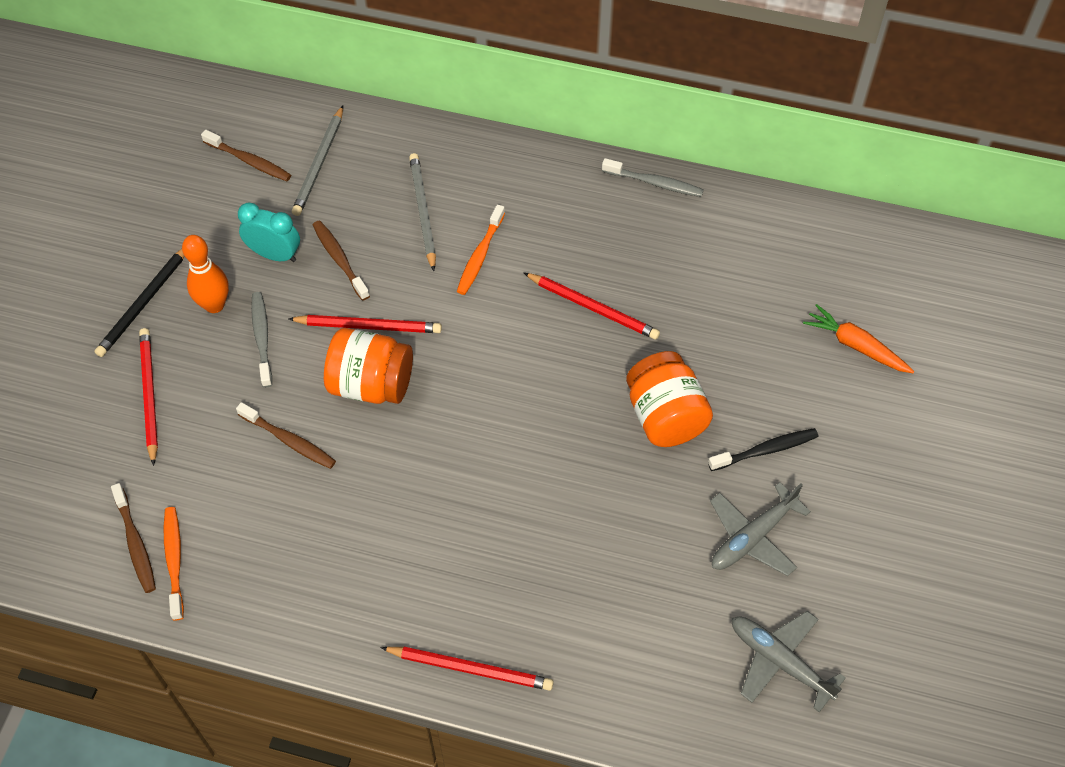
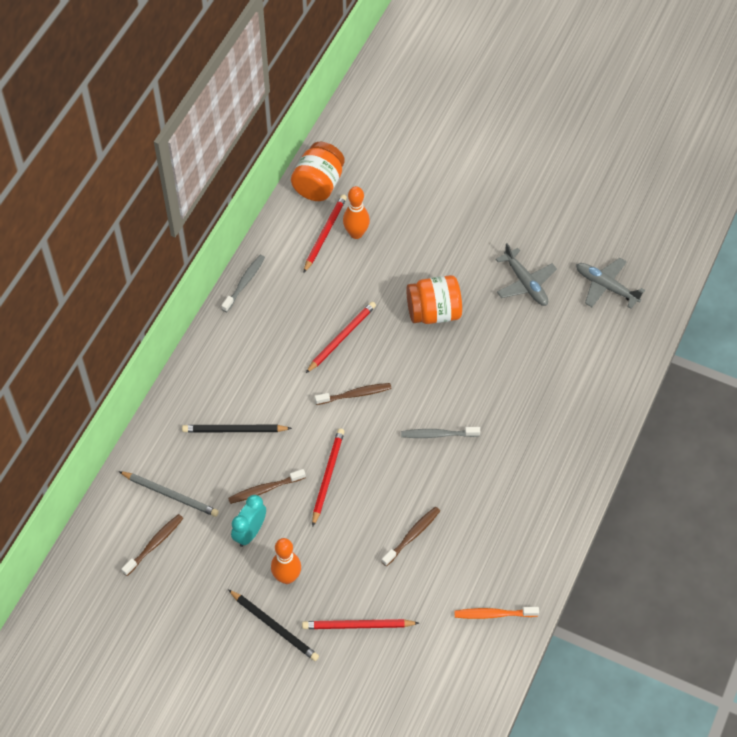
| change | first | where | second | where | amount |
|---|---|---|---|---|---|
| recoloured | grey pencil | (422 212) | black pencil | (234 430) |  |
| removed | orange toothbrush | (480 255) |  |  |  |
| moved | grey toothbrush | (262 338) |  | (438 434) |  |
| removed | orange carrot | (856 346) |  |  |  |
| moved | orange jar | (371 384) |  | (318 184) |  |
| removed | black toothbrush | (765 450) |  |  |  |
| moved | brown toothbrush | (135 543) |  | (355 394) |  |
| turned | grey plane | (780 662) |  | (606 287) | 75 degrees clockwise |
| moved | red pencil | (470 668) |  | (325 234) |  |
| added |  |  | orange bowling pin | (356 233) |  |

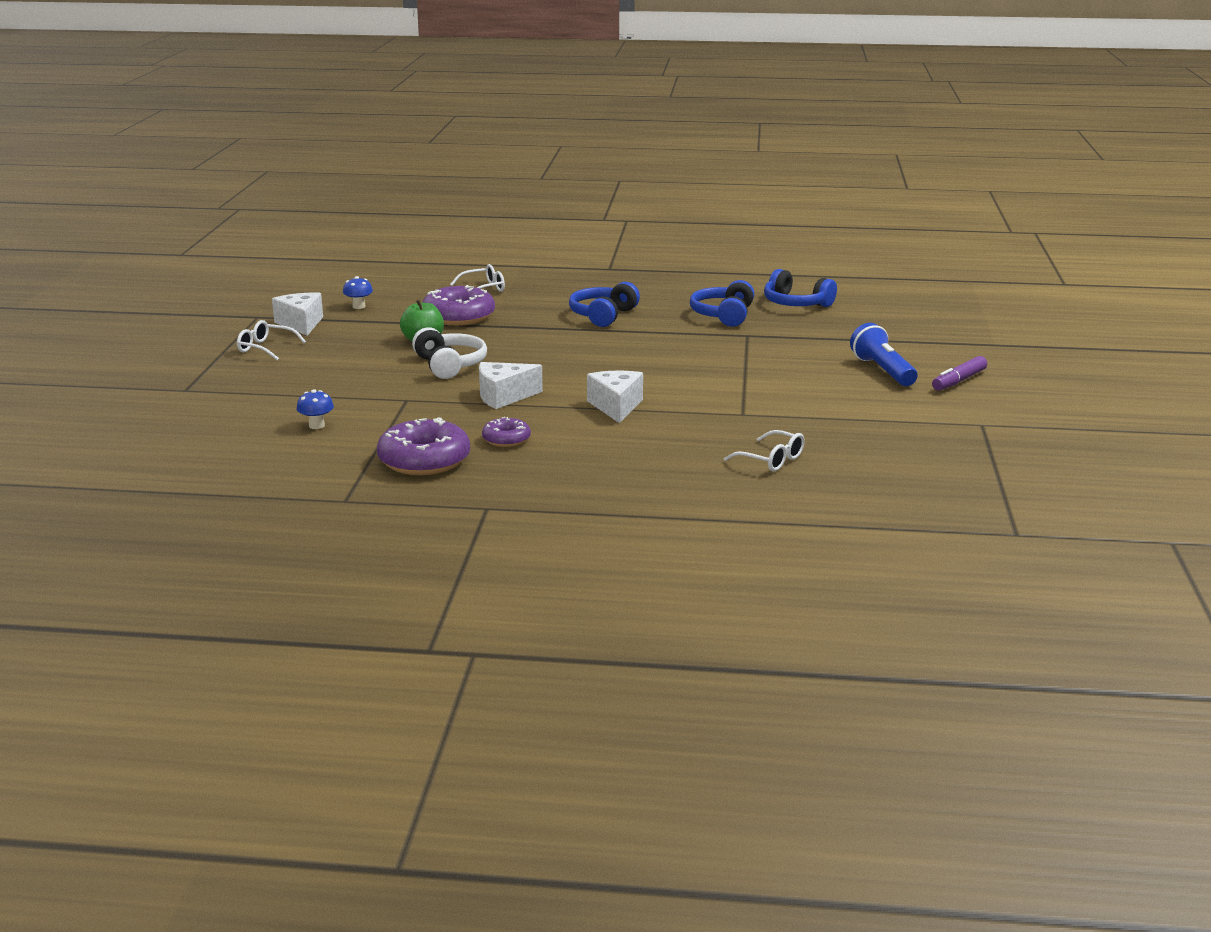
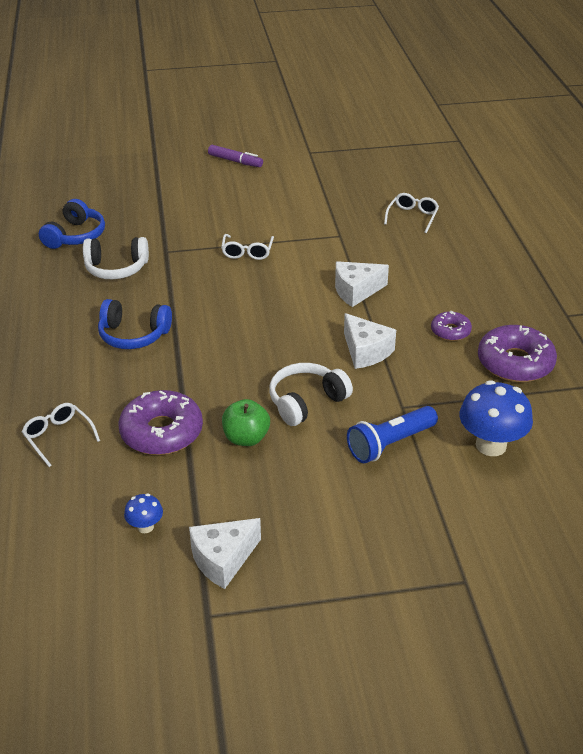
| change | first | where | second | where | amount |
|---|---|---|---|---|---|
| recoloured | blue headphones | (724 315) | white headphones | (116 268) |  |
| moved | white glasses | (265 348) |  | (247 252) |  |
| moved | blue flashlight | (882 371) |  | (390 444) |  |
| resized | blue mushroom | (316 425) |  | (491 445) | x2.01 |

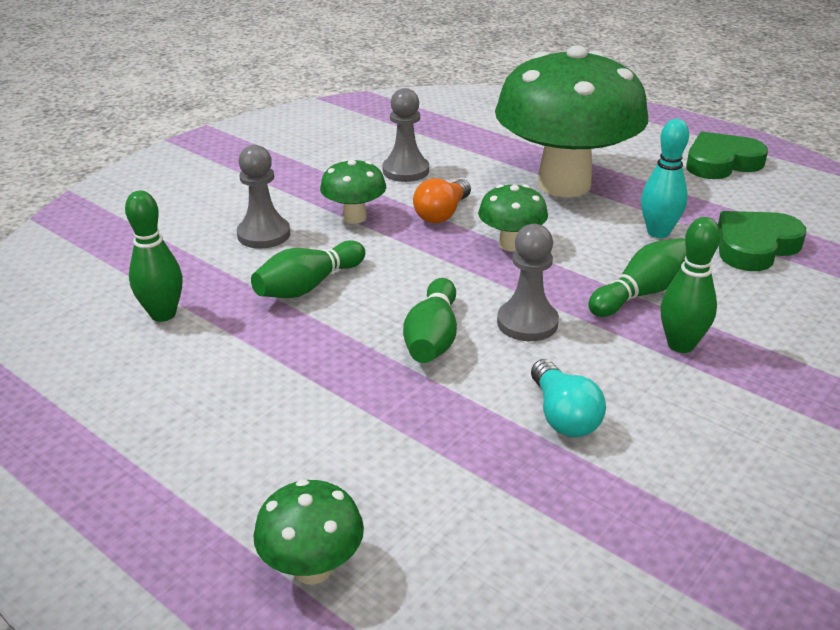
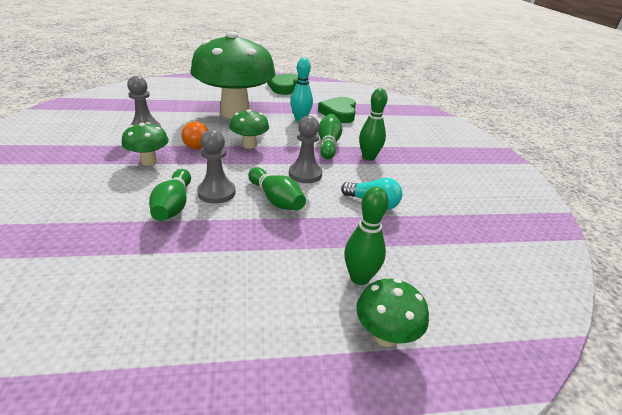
| change | first | where | second | where | amount |
|---|---|---|---|---|---|
| moved | grey pawn | (264 234) |  | (216 193) |  |
| moved | green bowling pin | (163 314) |  | (359 278) |  |

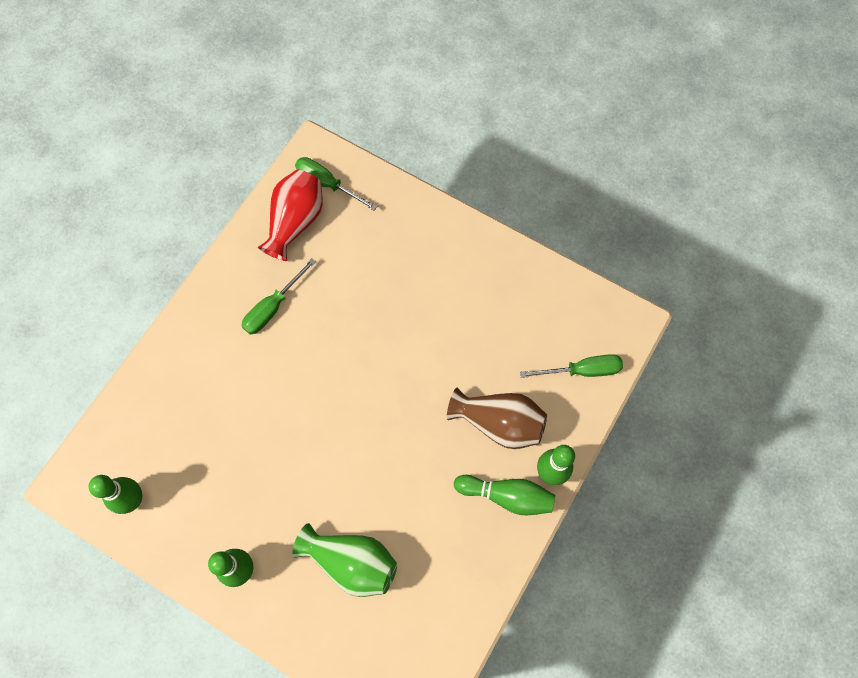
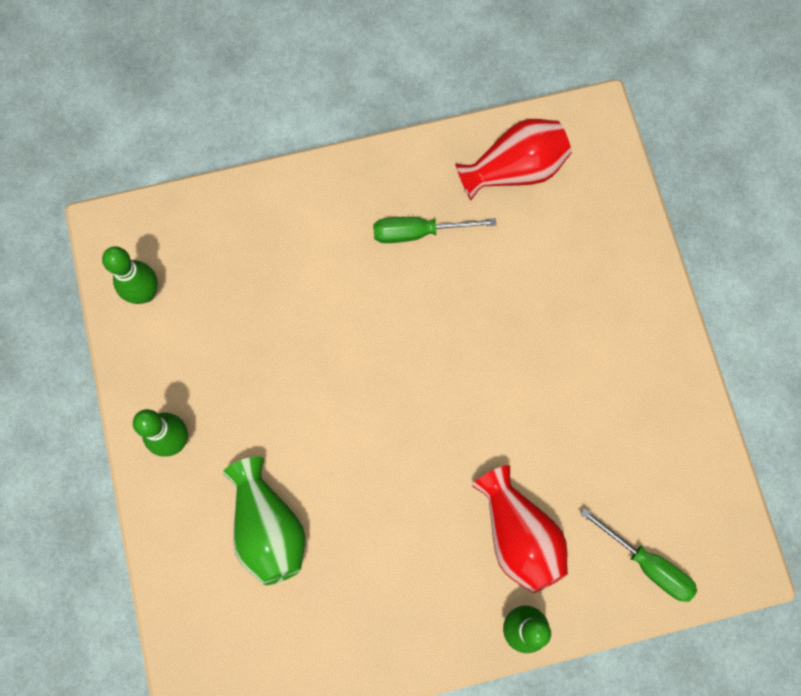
| change | first | where | second | where | amount |
|---|---|---|---|---|---|
| removed | green screwdriver | (327 184) |  |  |  |
| recoloured | brown vase | (499 423) | red vase | (518 535) |  |
| removed | green bowling pin | (507 496) |  |  |  |

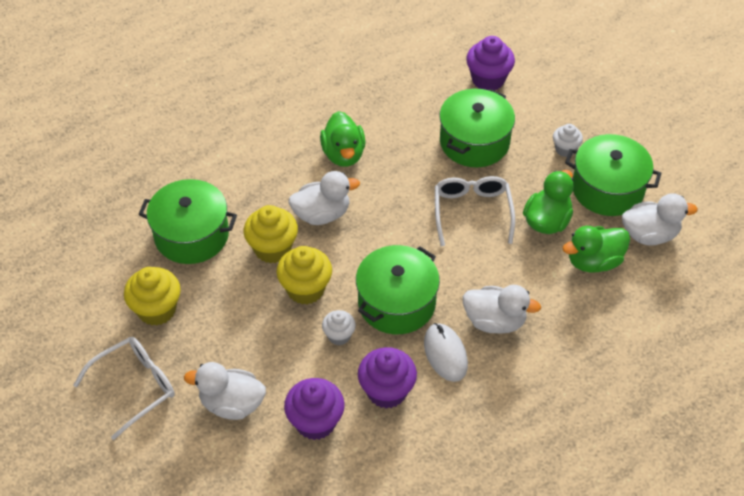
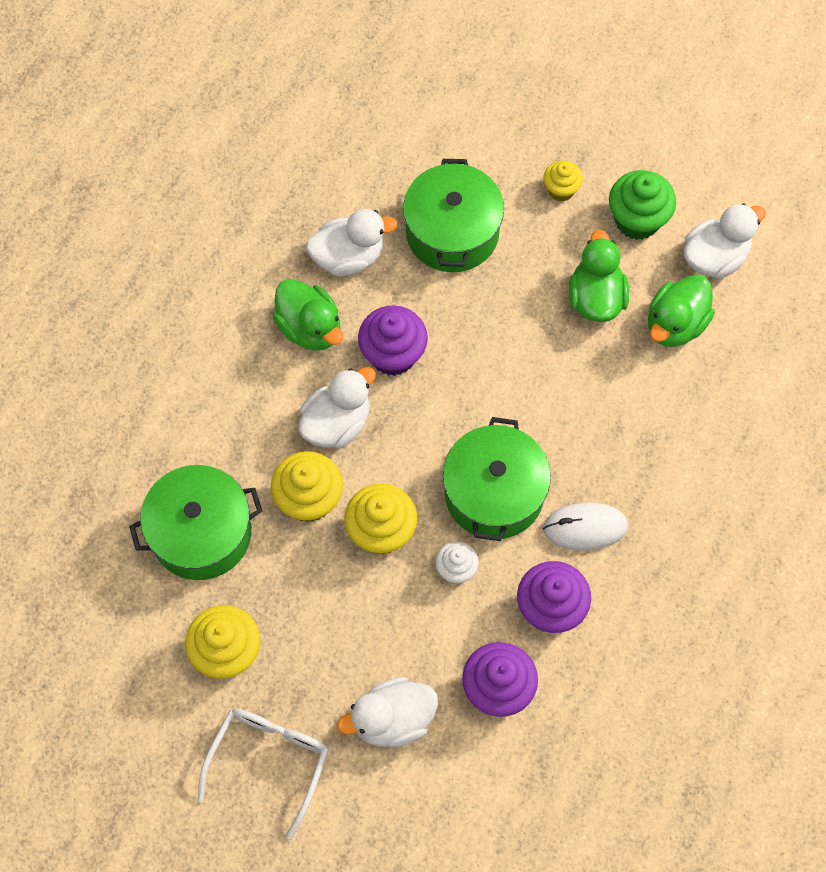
| change | first | where | second | where | amount |
|---|---|---|---|---|---|
| moved | purple cupcake | (488 79) |  | (393 354) |  |
| recoloured | white cupcake | (565 149) | yellow cupcake | (561 190) |  |
| replaced | green pot | (607 189) | green cupcake | (637 220) |  |
| removed | white glasses | (472 212) |  |  |  |
| moved | white duck | (495 321) |  | (349 257) |  |
| turned | white mouse | (445 354) |  | (585 527) | 45 degrees counterclockwise |

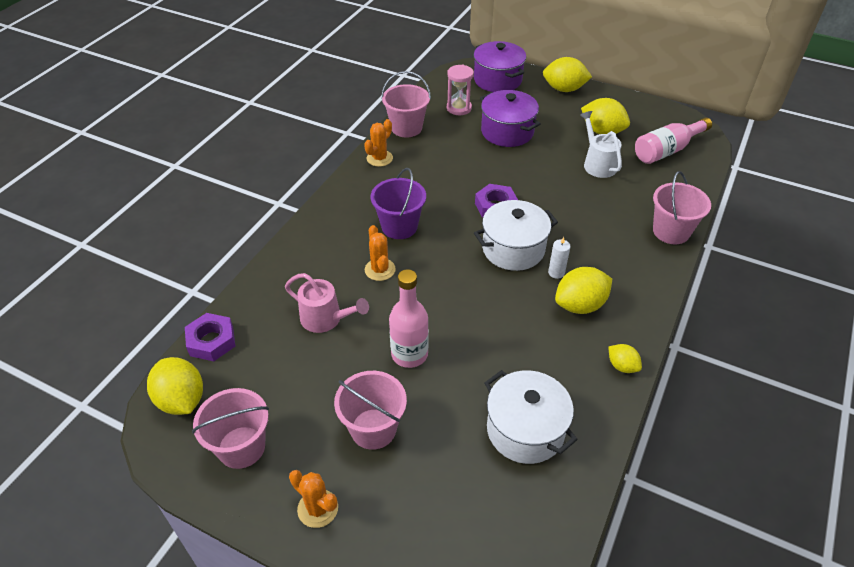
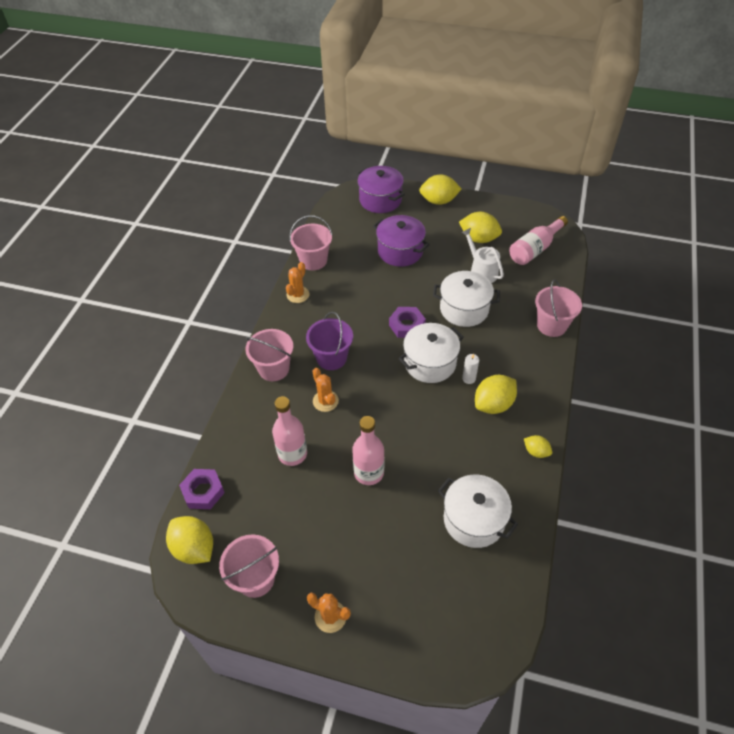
| change | first | where | second | where | amount |
|---|---|---|---|---|---|
| removed | pink hourglass | (459 108) |  |  |  |
| replaced | pink watering can | (325 319) | pink bottle | (292 454) |  |
| moved | pink bucket | (373 429) |  | (274 369) |  |
| added |  |  | white pot | (464 309) |  |

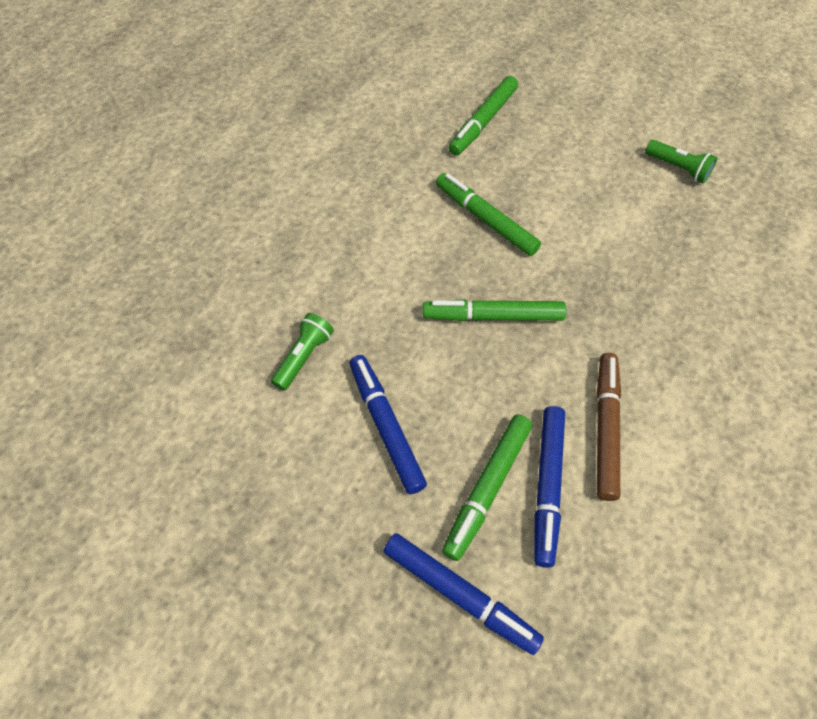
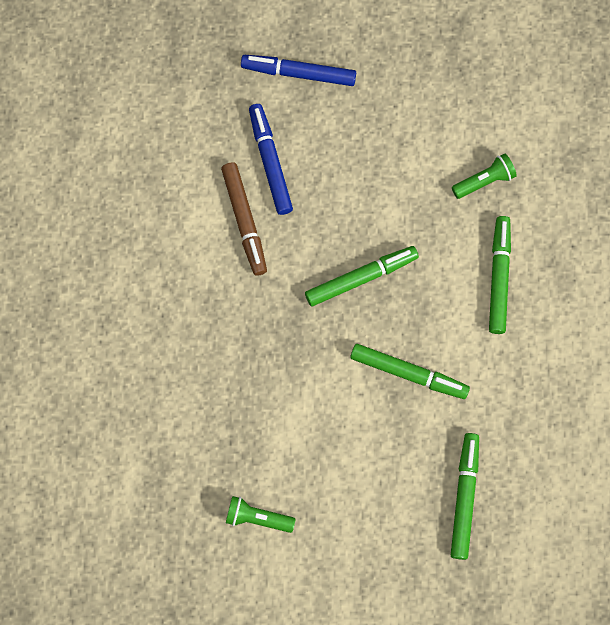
| change | first | where | second | where | amount |
|---|---|---|---|---|---|
| turned | green flashlight | (304 357) |  | (484 181) | 120 degrees counterclockwise |
| removed | blue marker | (386 426) |  |  |  |
| moved | green marker | (487 488) |  | (498 277) |  |

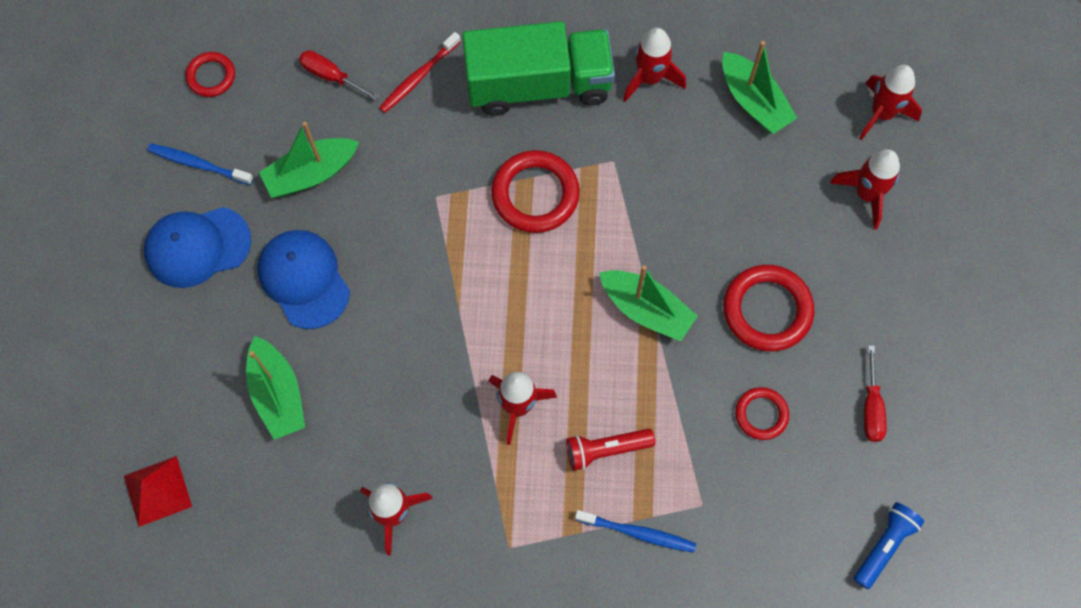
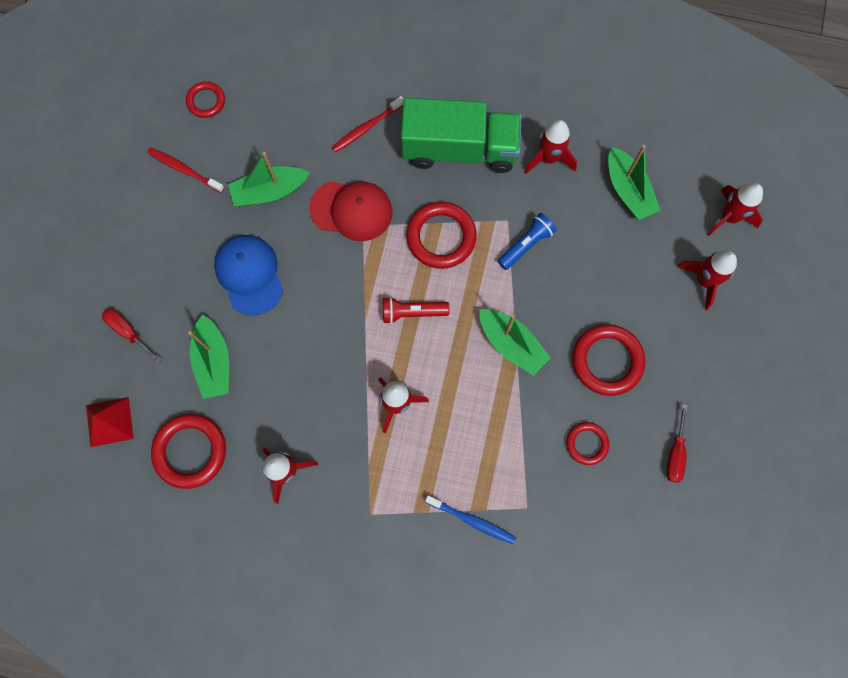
| change | first | where | second | where | amount |
|---|---|---|---|---|---|
| moved | red screwdriver | (331 76) |  | (128 332) |  |
| recoloured | blue toothbrush | (198 164) | red toothbrush | (184 169) |  |
| removed | blue cap | (197 247) |  |  |  |
| moved | red flashlight | (606 449) |  | (412 312) |  |
| moved | blue flashlight | (884 545) |  | (526 245) |  |
| added |  |  | red cap | (351 210) |  |
| added |  |  | red ring | (190 451) |  |

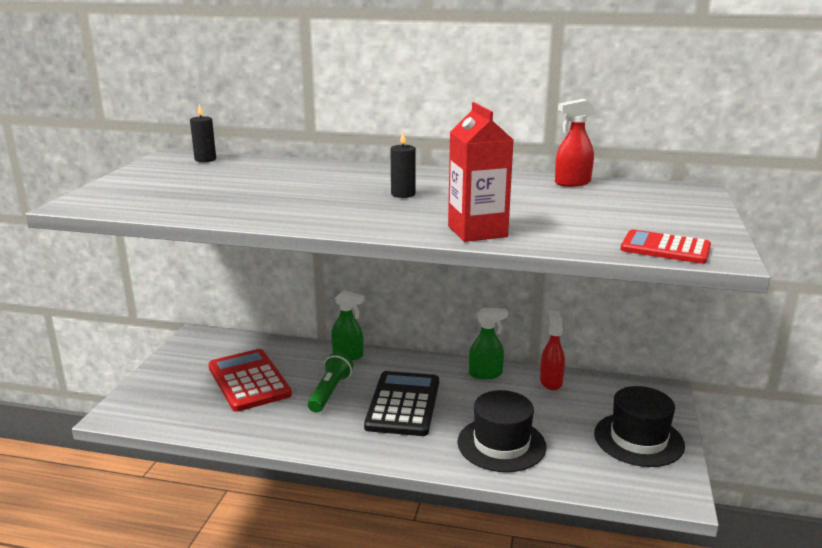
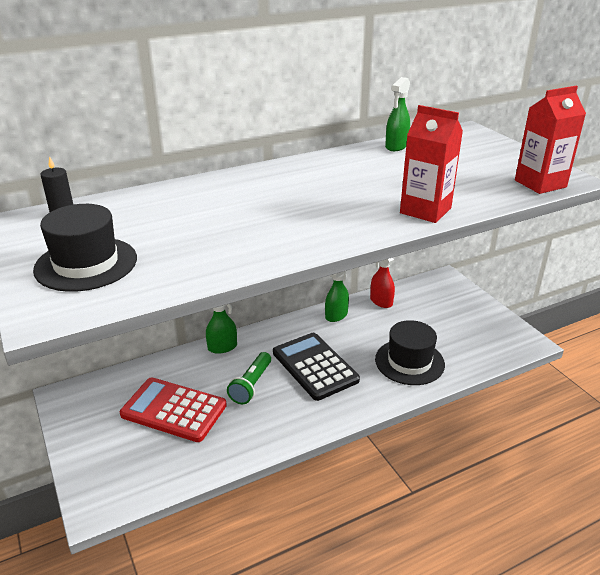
| change | first | where | second | where | amount |
|---|---|---|---|---|---|
| recoloured | red spray bottle | (572 183) | green spray bottle | (396 146) |  |
| removed | black candle | (403 194) |  |  |  |
| replaced | red calculator | (665 248) | red carton | (540 184) |  |
| turned | green flashlight | (330 392) |  | (251 385) | 135 degrees counterclockwise |
| moved | black hat | (638 439) |  | (86 264) |  |

